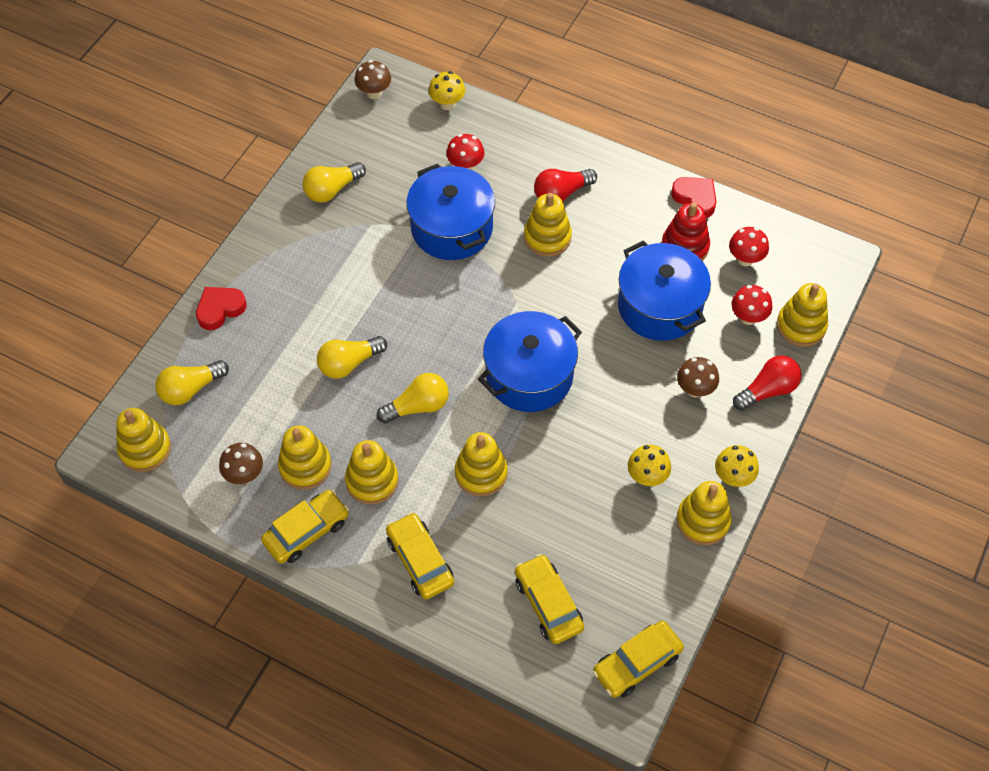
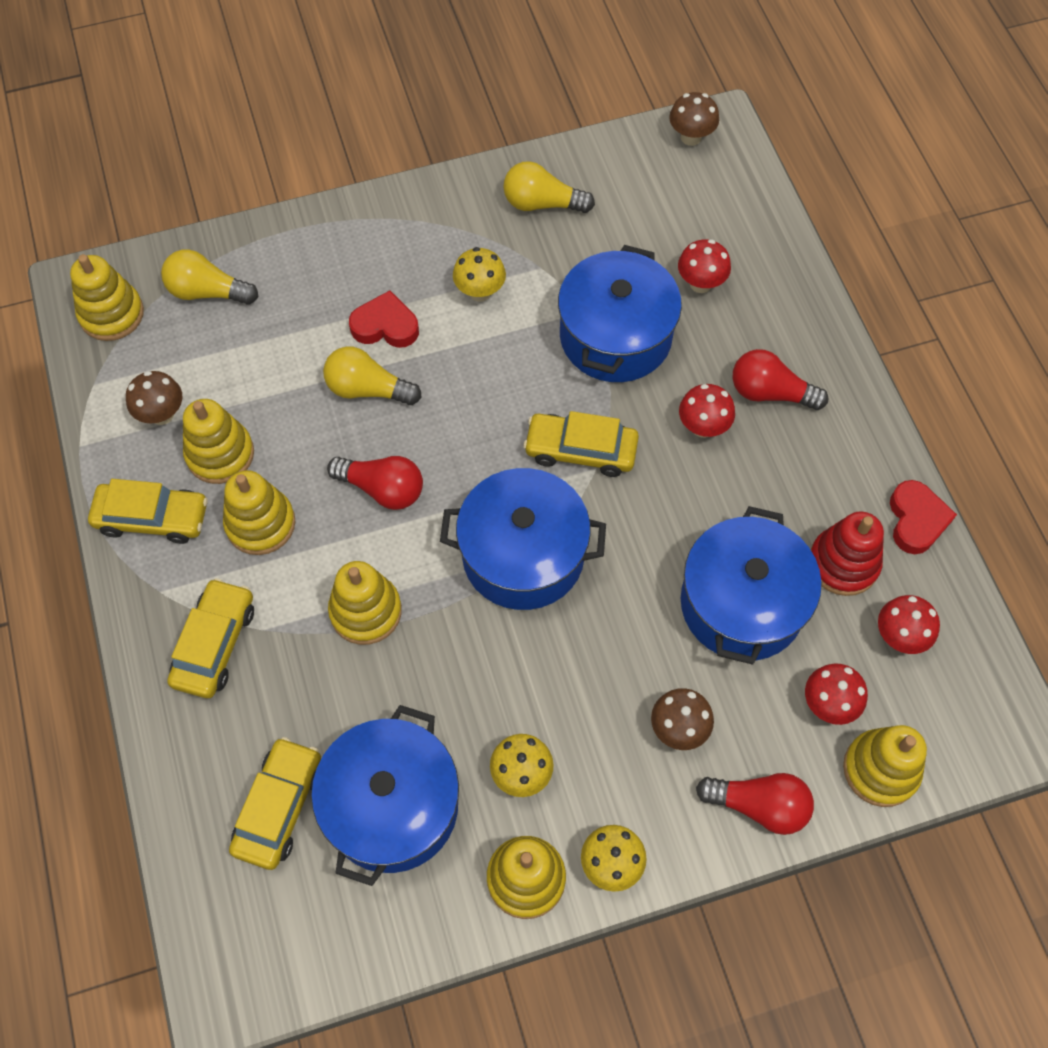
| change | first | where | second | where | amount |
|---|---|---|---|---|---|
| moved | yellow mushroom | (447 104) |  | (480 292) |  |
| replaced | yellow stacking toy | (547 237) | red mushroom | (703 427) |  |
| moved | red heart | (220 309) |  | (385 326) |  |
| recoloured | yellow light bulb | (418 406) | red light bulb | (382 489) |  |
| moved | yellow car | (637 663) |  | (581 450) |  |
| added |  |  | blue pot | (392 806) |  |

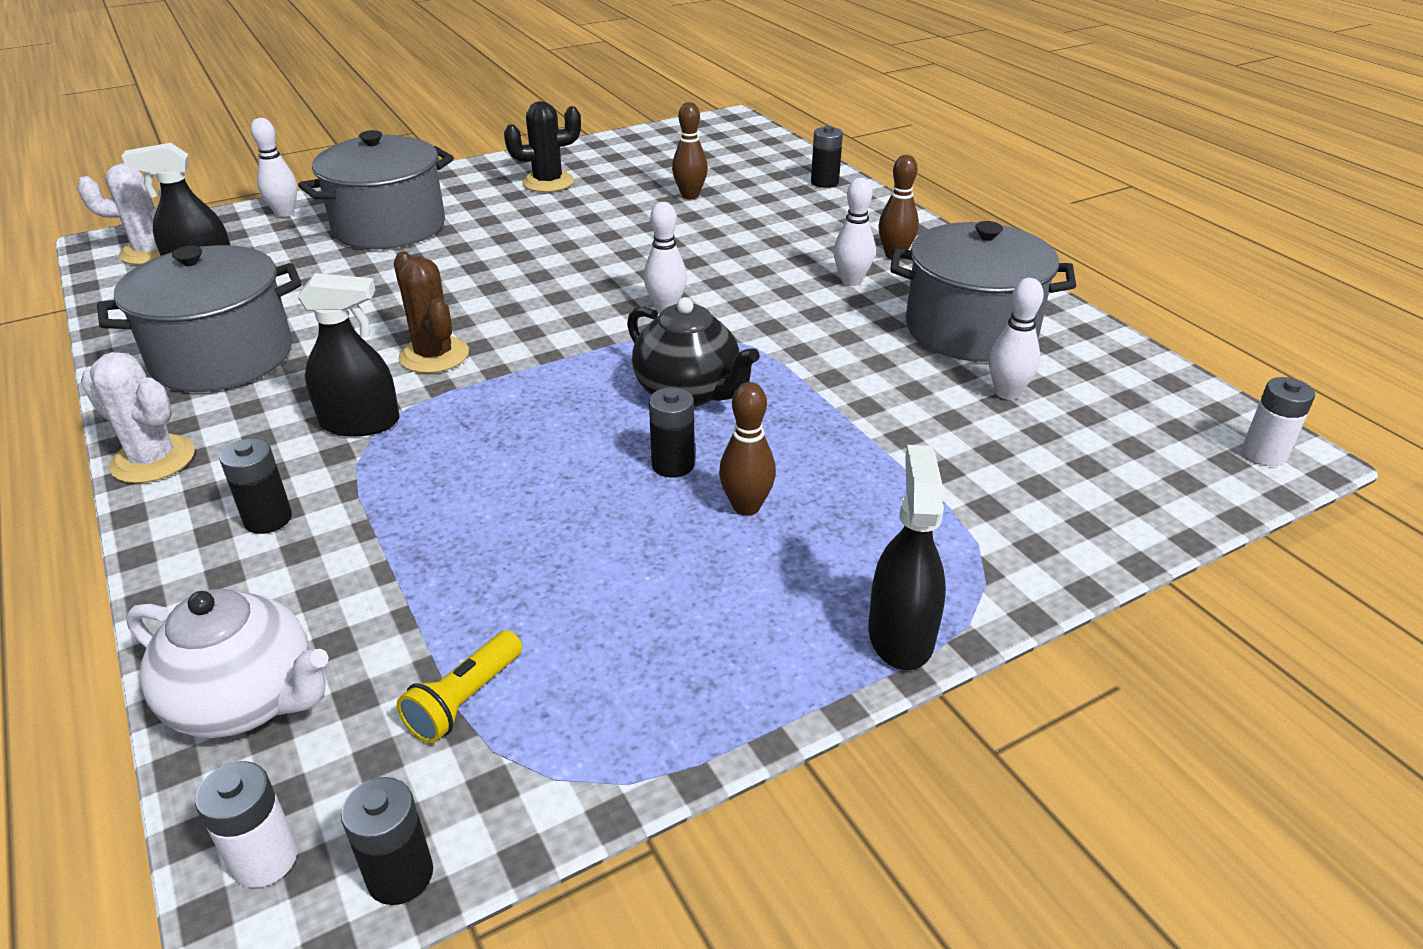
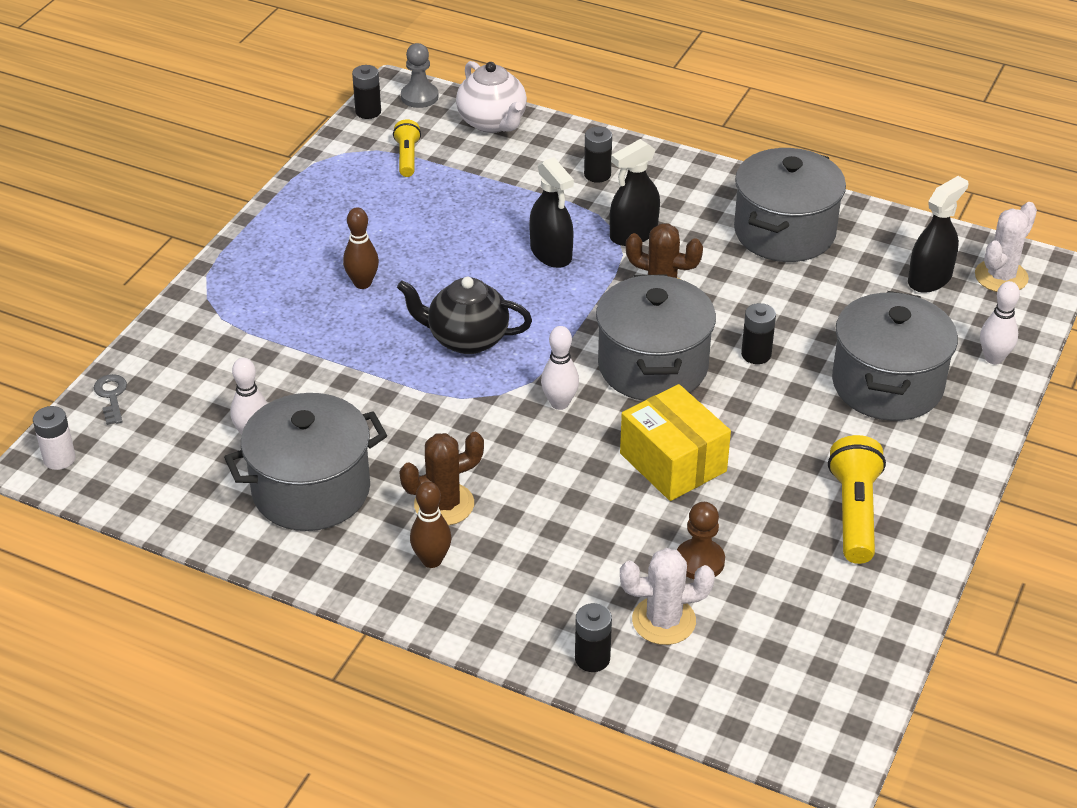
| change | first | where | second | where | amount |
|---|---|---|---|---|---|
| replaced | black cactus | (548 182) | yellow flashlight | (854 513) |  |
| replaced | brown bowling pin | (690 195) | brown pawn | (699 561) |  |
| replaced | white bowling pin | (851 281) | brown cactus | (444 504) |  |
| moved | white cactus | (153 460) |  | (663 621) |  |
| moved | black battery | (673 465) |  | (756 354) |  |
| moved | black spray bottle | (900 635) |  | (551 253) |  |
| turned | white teapot | (247 701) |  | (493 123) | 105 degrees counterclockwise |
| replaced | white battery | (265 859) | grey pawn | (419 97) |  |
| added |  |  | grey pot | (653 366) |  |
| added |  |  | grey key | (111 396) |  |
| added |  |  | yellow box | (673 462) |  |

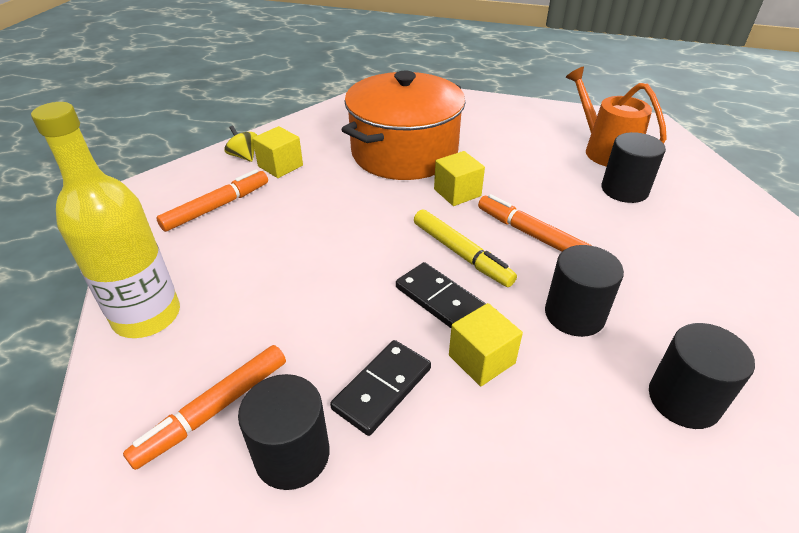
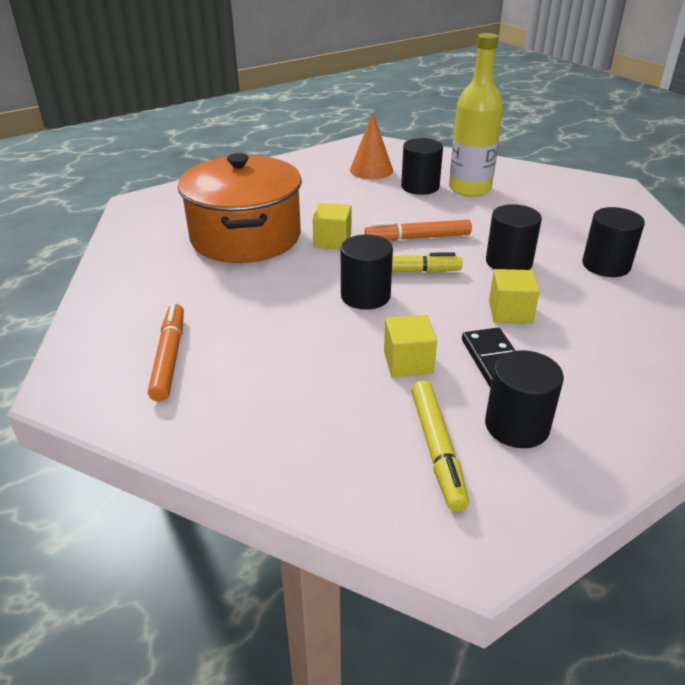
| change | first | where | second | where | amount |
|---|---|---|---|---|---|
| replaced | orange watering can | (605 150) | orange cone | (371 170) |  |
| moved | yellow bottle | (147 316) |  | (470 189) |  |
| removed | yellow spinning top | (244 156) |  |  |  |
| moved | yellow cube | (280 166) |  | (408 362) |  |
| removed | black domino | (439 299) |  |  |  |
| recoloured | orange marker | (215 409) | yellow marker | (437 448) |  |
| added |  |  | black cylinder | (365 296) |  |

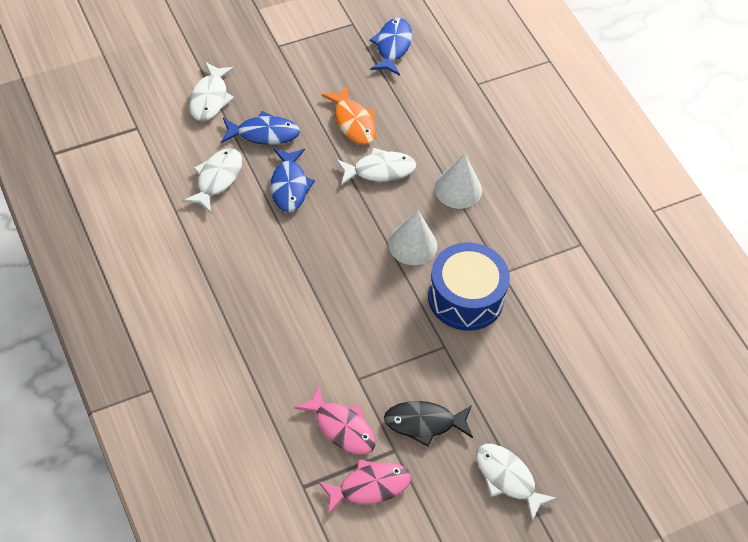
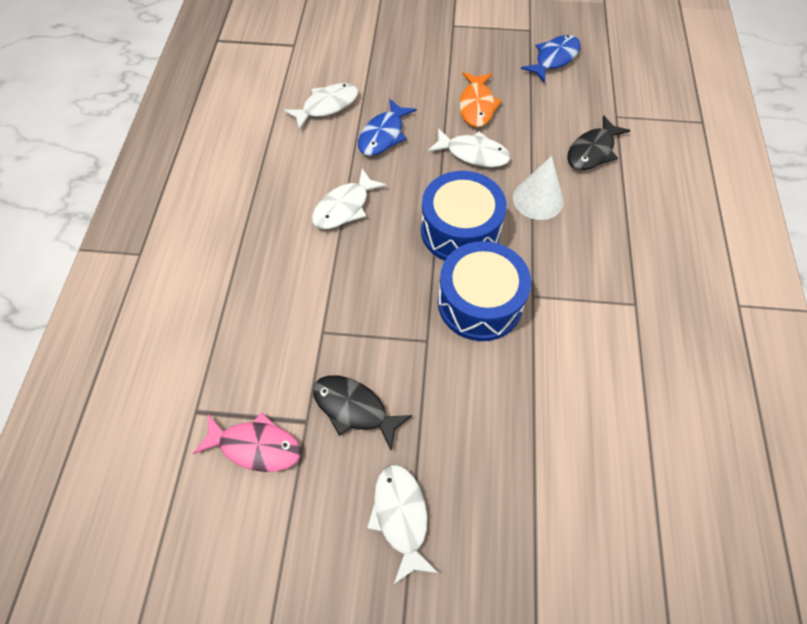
| change | first | where | second | where | amount |
|---|---|---|---|---|---|
| moved | white fish | (210 98) |  | (344 207) |  |
| removed | blue fish | (264 133) |  |  |  |
| replaced | white cone | (412 244) | blue drum | (460 230) |  |
| removed | pink fish | (341 427) |  |  |  |
| added |  |  | black fish | (592 151) |  |

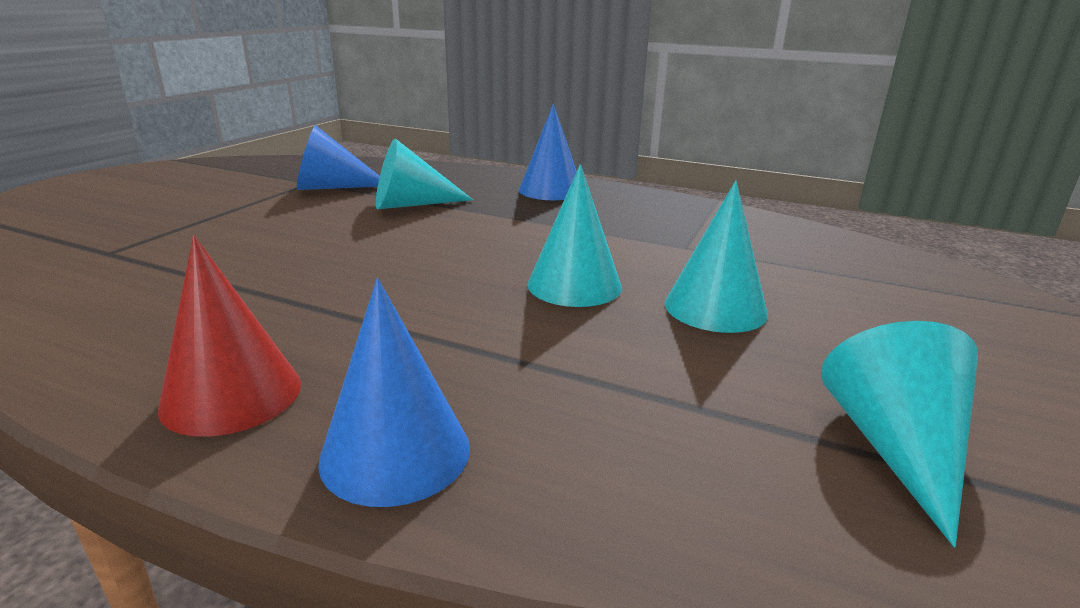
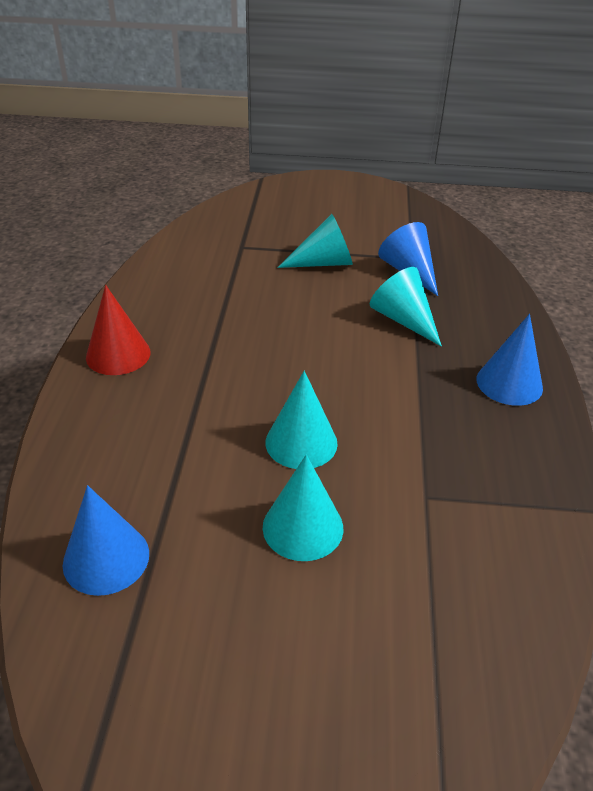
| change | first | where | second | where | amount |
|---|---|---|---|---|---|
| moved | blue cone | (395 452) |  | (106 558) |  |
| moved | turquoise cone | (896 448) |  | (323 263) |  |

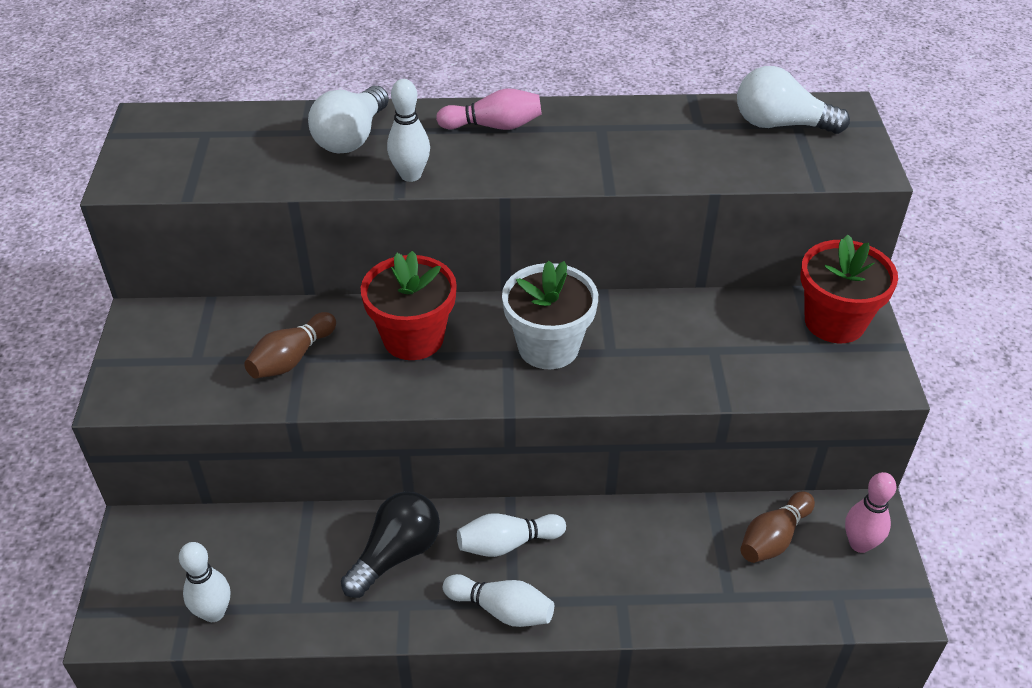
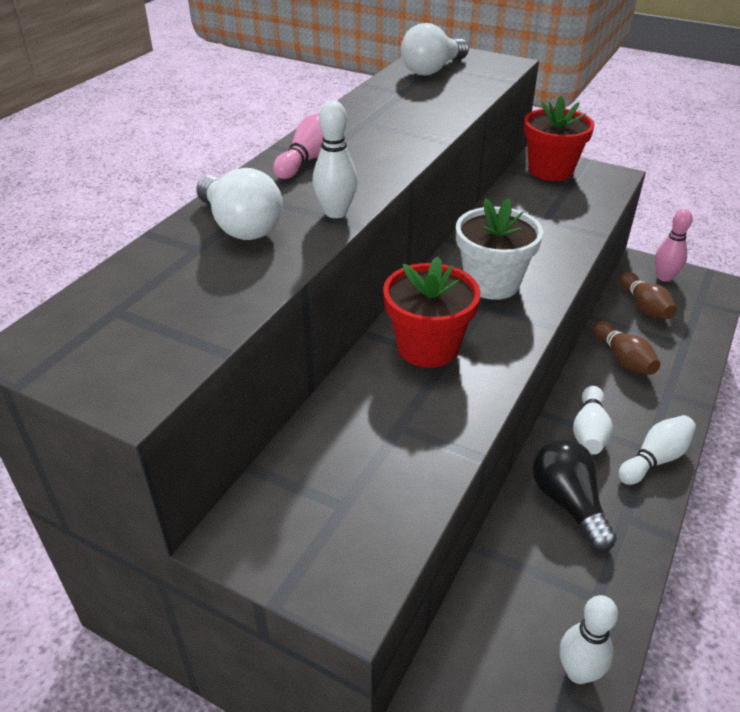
| change | first | where | second | where | amount |
|---|---|---|---|---|---|
| moved | brown bowling pin | (292 358) |  | (623 359) |  |

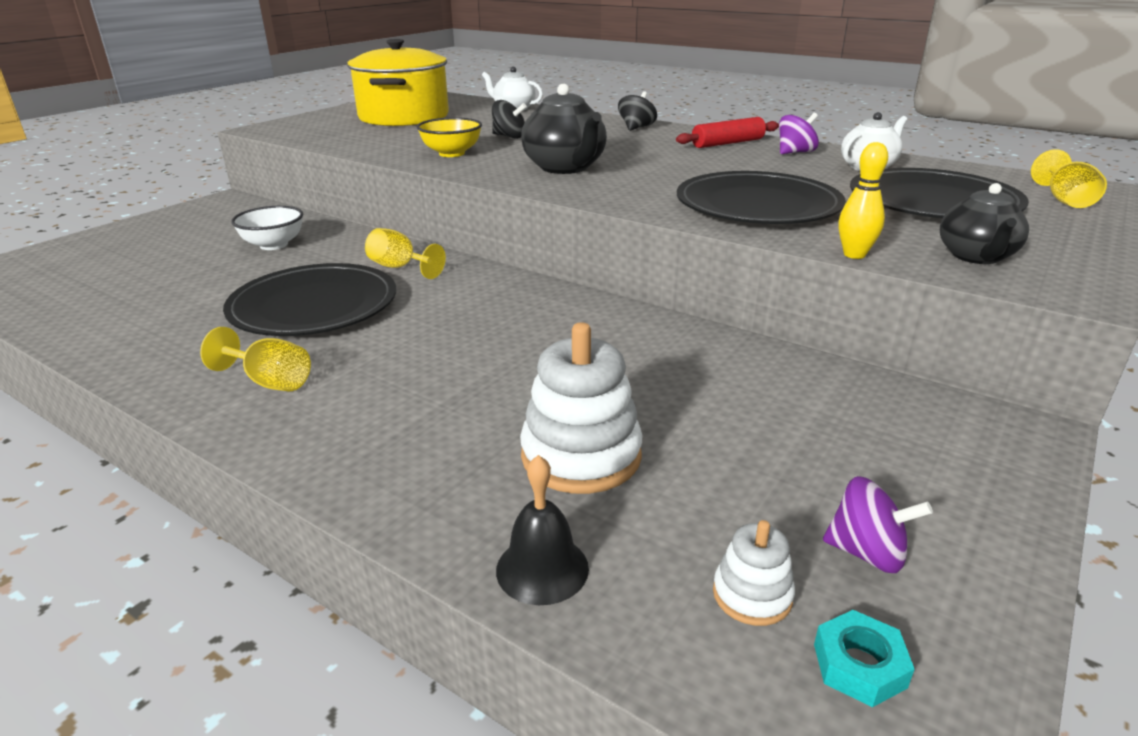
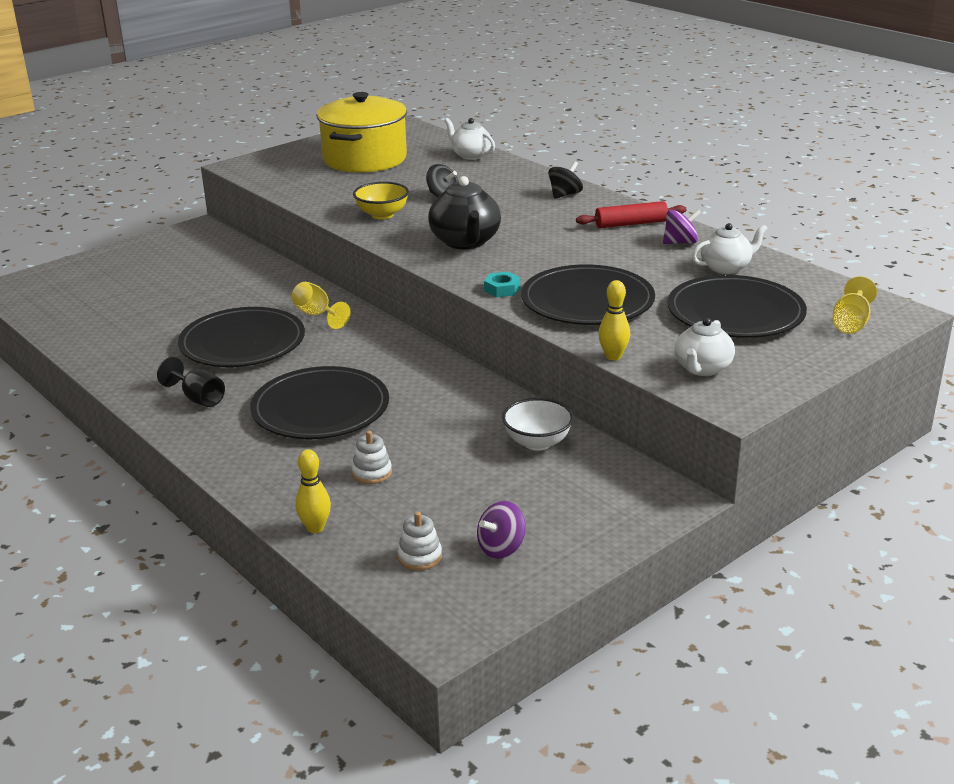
| change | first | where | second | where | amount |
|---|---|---|---|---|---|
| recoloured | black teapot | (976 256) | white teapot | (702 369) |  |
| moved | white bowl | (274 245) |  | (537 442) |  |
| resized | white stacking toy | (581 456) |  | (372 473) | x0.51 |
| recoloured | yellow goblet | (270 382) | black goblet | (198 398) |  |
| replaced | black bell | (542 568) | yellow bowling pin | (315 528) |  |
| turned | purple spinning top | (867 553) |  | (501 548) | 105 degrees clockwise |
| moved | turquoise nut | (859 665) |  | (502 289) |  |
| added |  |  | black plate | (320 408) |  |

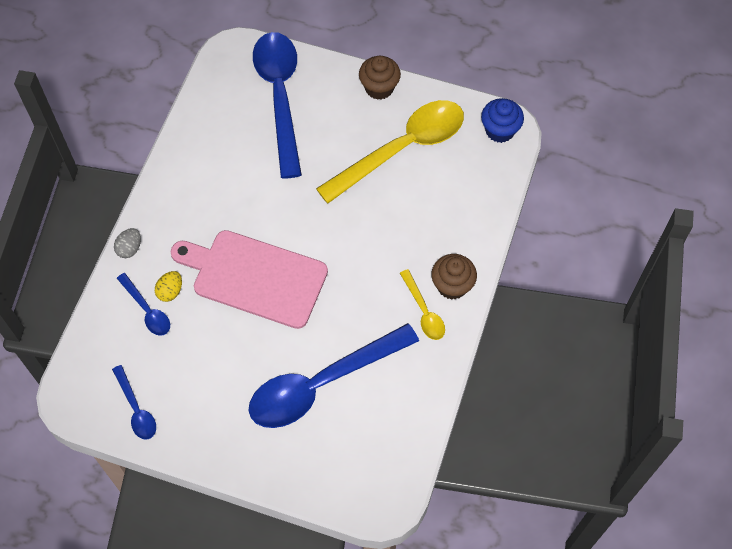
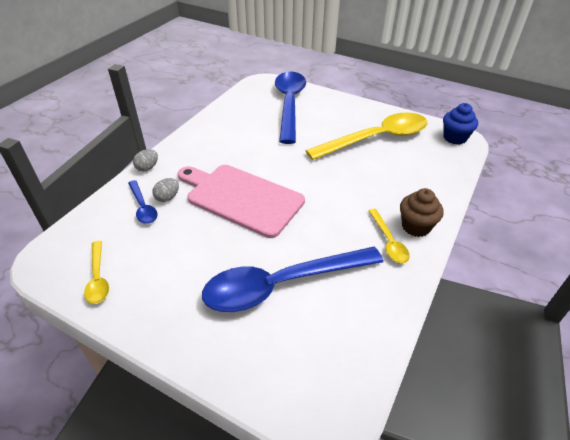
| change | first | where | second | where | amount |
|---|---|---|---|---|---|
| removed | brown cupcake | (379 88) |  |  |  |
| recoloured | yellow egg | (170 291) | grey egg | (167 197) |  |
| recoloured | blue spoon | (136 409) | yellow spoon | (98 278) |  |

